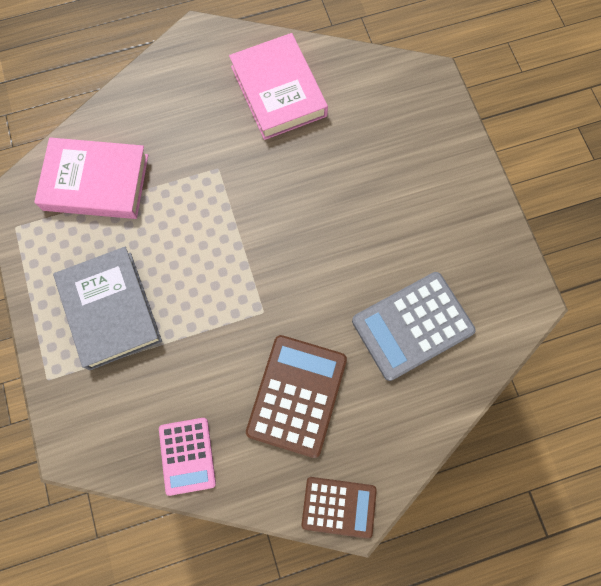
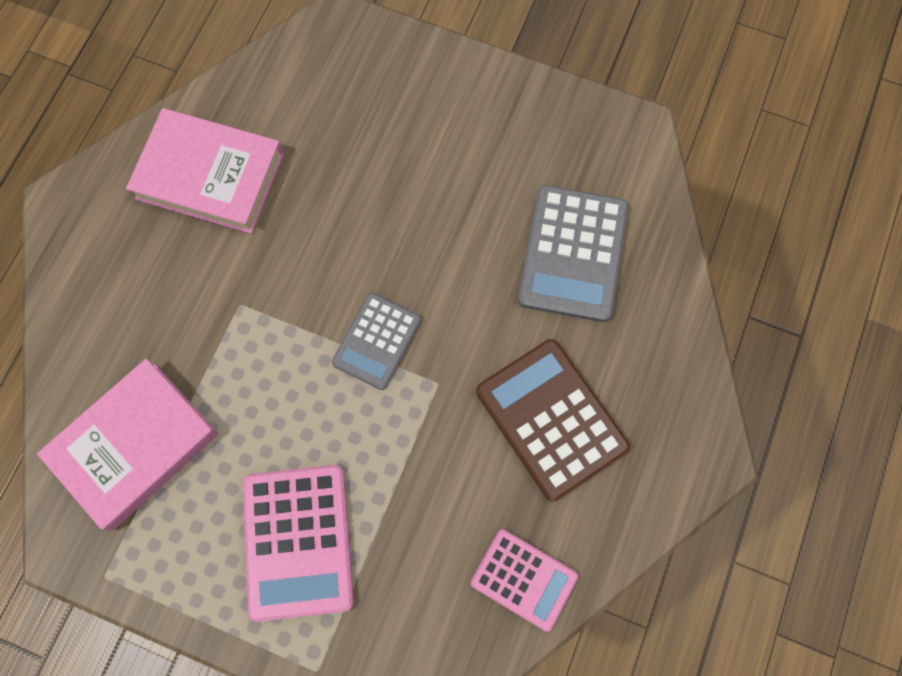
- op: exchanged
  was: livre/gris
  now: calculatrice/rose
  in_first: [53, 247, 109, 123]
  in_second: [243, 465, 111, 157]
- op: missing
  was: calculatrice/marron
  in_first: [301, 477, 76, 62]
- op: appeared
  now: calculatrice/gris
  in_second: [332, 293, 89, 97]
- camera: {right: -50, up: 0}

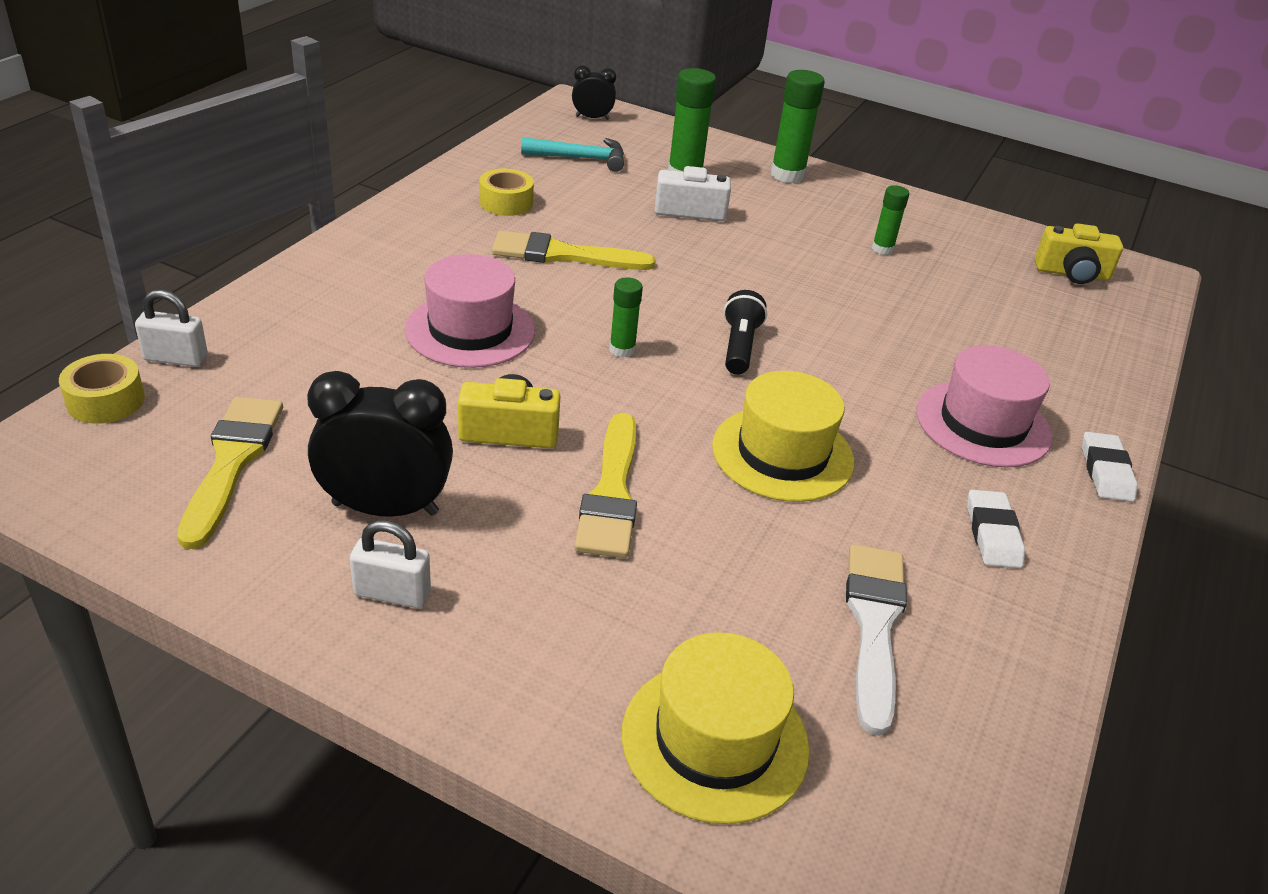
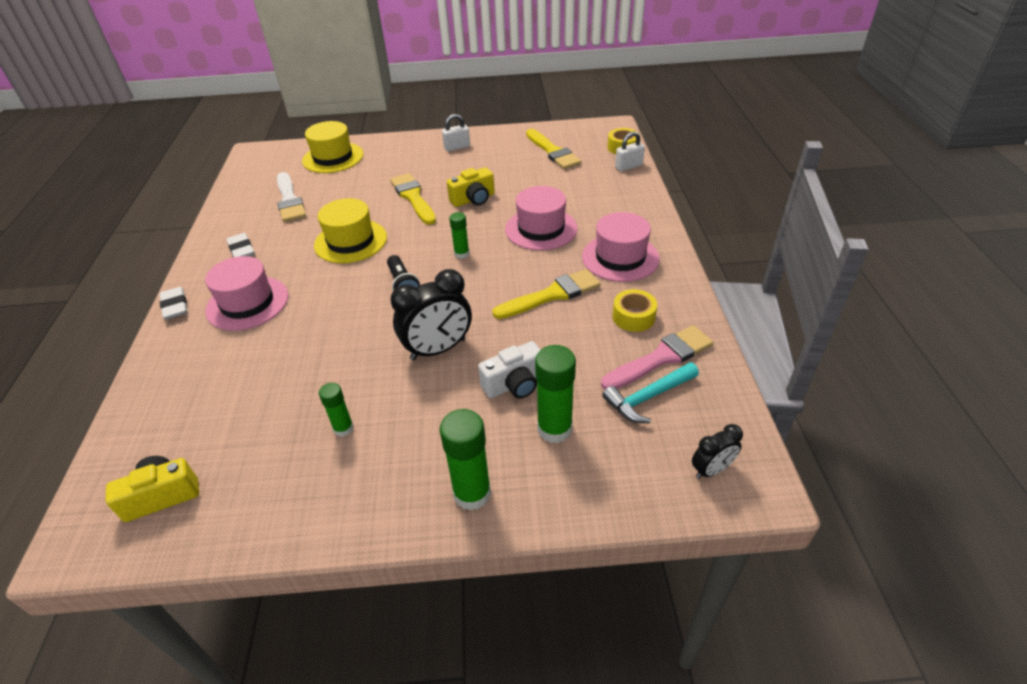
- op: relocated
  was: réveil/noir
  in_first: [307, 371, 146, 146]
  in_second: [390, 269, 82, 91]
- op: appeared
  now: chapeau/rose
  in_second: [582, 212, 78, 70]
- op: appeared
  now: pinceau/rose
  in_second: [601, 325, 112, 65]
- camera: {right: 155, up: 5}

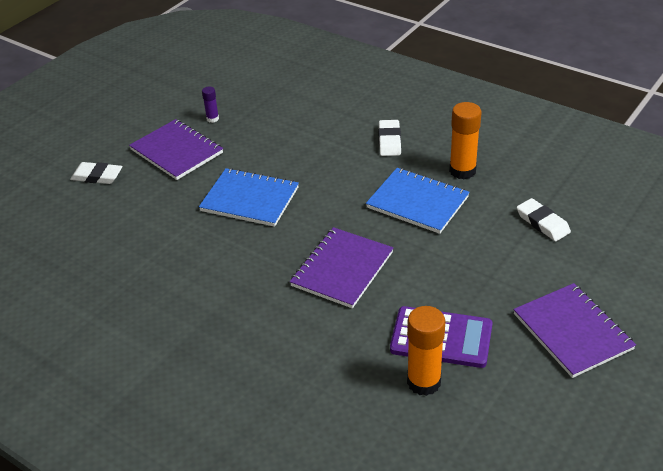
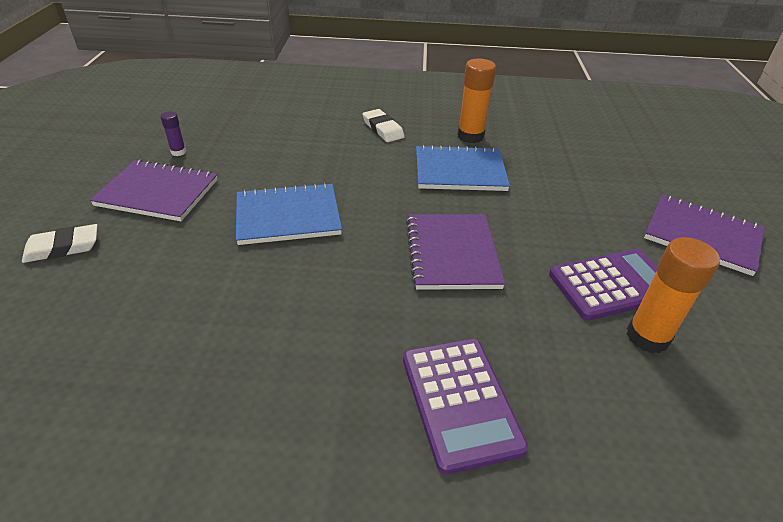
- op: missing
  was: gomme/blanc
  in_first: [517, 198, 54, 43]
- op: appeared
  now: calculatrice/violet
  in_second: [403, 339, 125, 136]
- camera: {right: -35, up: 0}

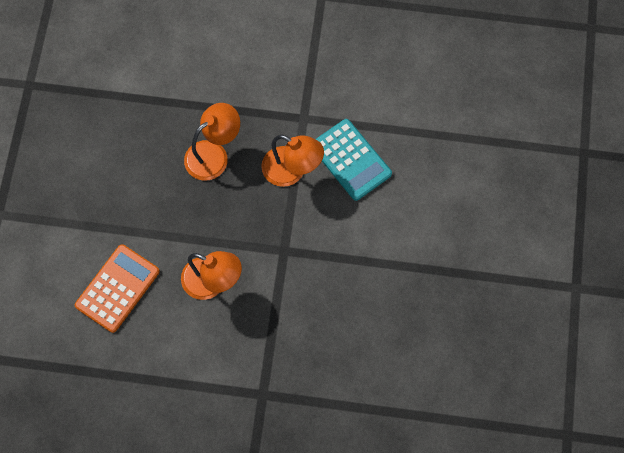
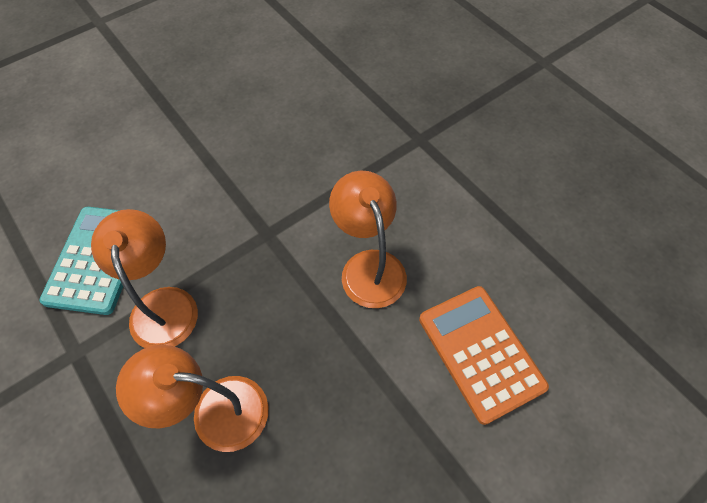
- op: spun
  was: calculatrice/orange
  in_first: [75, 244, 85, 89]
  in_second: [419, 286, 130, 139]
  clockwise: 75
- camera: {right: -135, up: -10}

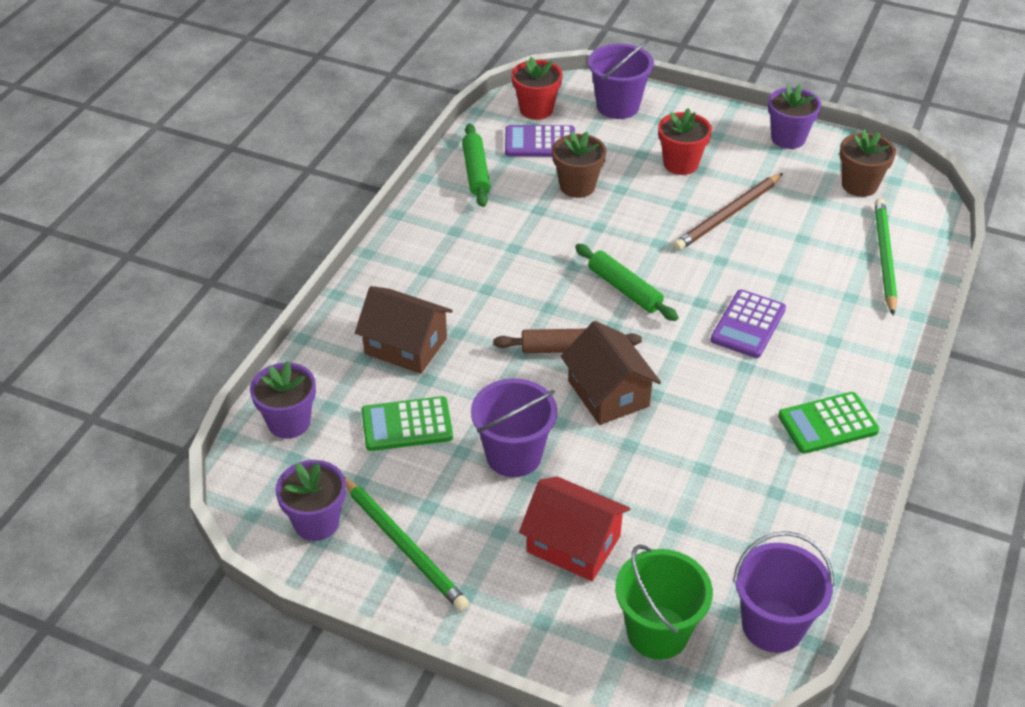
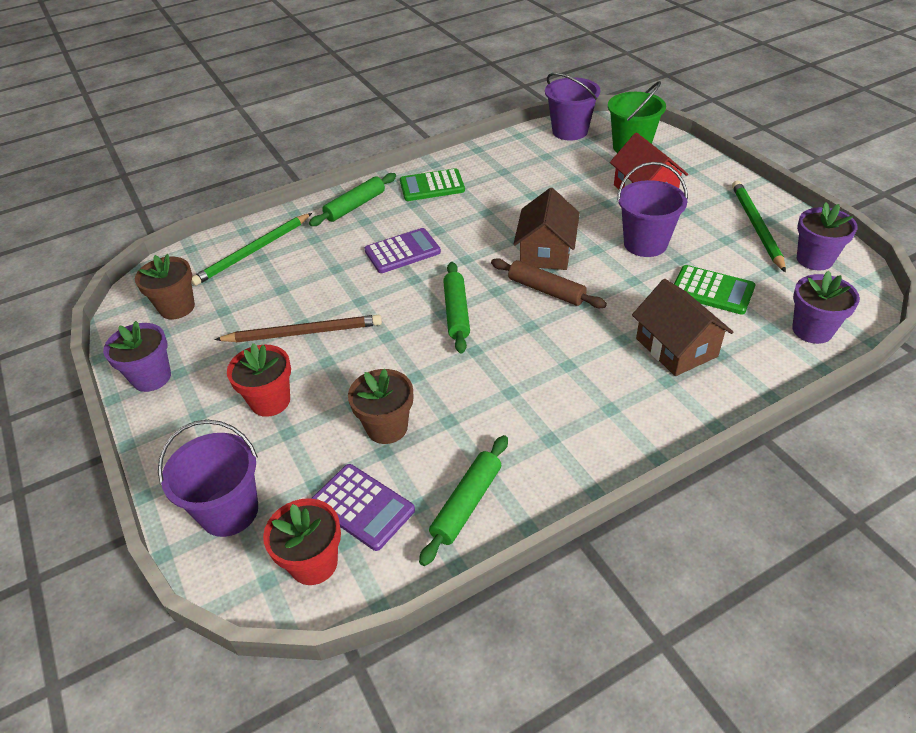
- op: spun
  was: calculatrice/vert
  in_first: [778, 392, 101, 62]
  in_second: [400, 168, 65, 33]
  clockwise: 150
- op: appeared
  now: rouleau à pâtisserie/vert
  in_second: [309, 173, 87, 53]
- camera: {right: -140, up: 0}

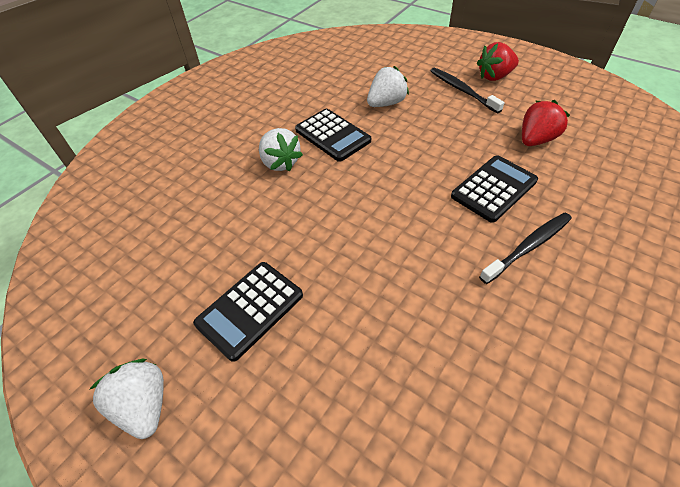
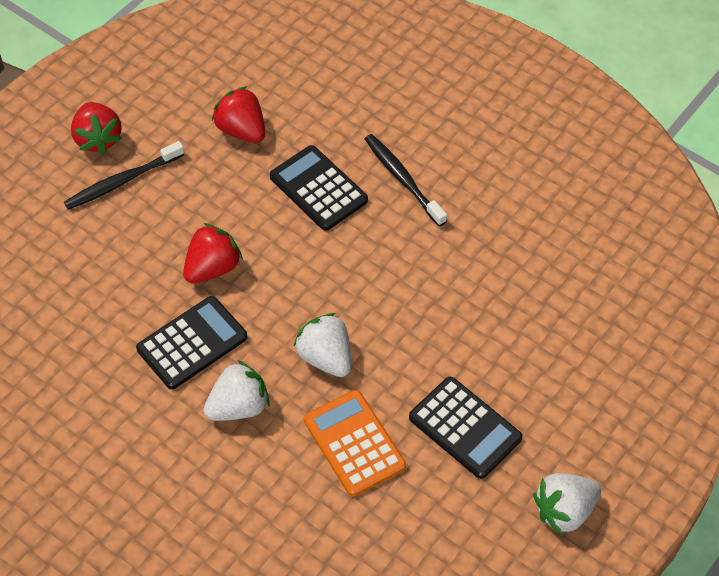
- op: relocated
  was: fraise/blanc
  in_first: [367, 66, 42, 41]
  in_second: [294, 313, 57, 64]
- op: appeared
  now: fraise/rouge
  in_second: [183, 223, 60, 61]
- op: appeared
  now: calculatrice/orange
  in_second: [304, 390, 102, 107]
- camera: {right: -90, up: 5}

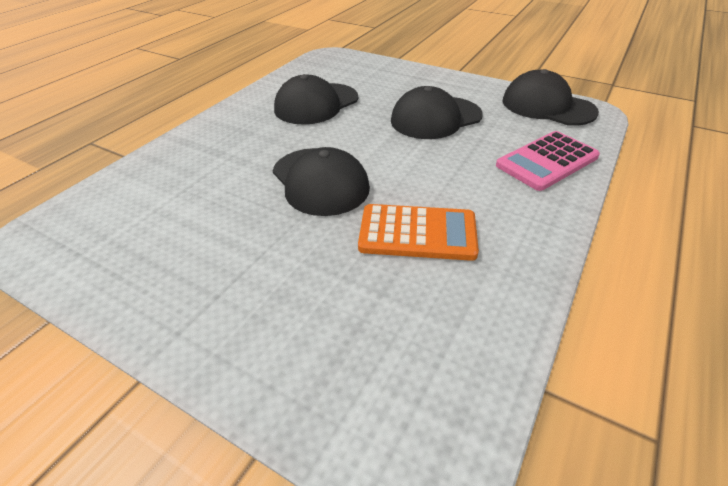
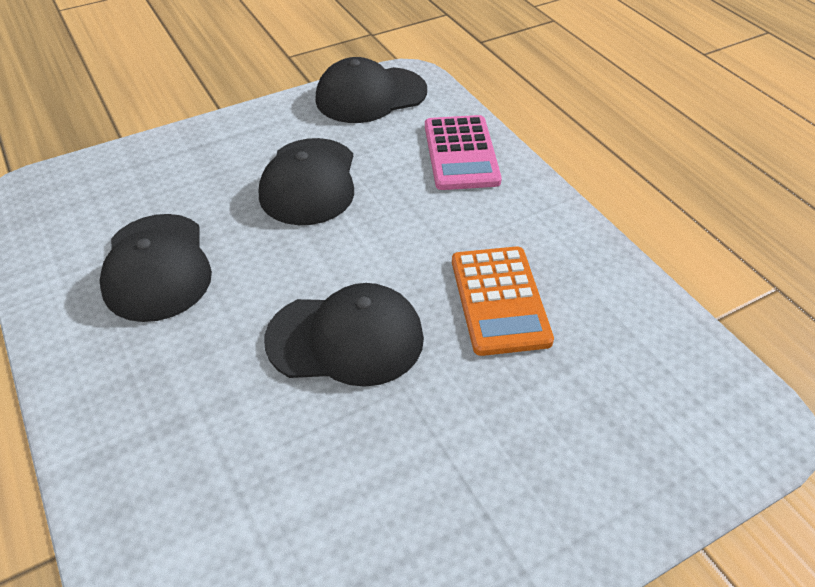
- op: spun
  was: calculatrice/orange
  in_first: [358, 204, 121, 57]
  in_second: [452, 246, 102, 110]
  clockwise: 135
- camera: {right: -60, up: 5}

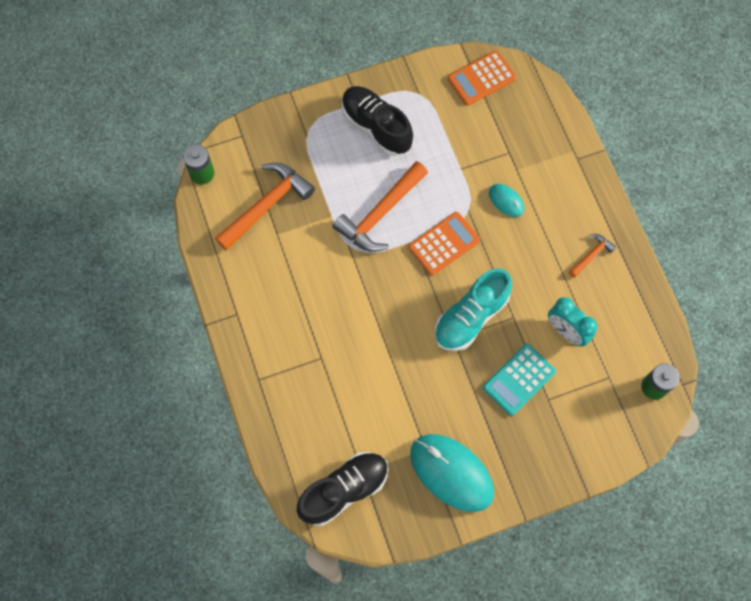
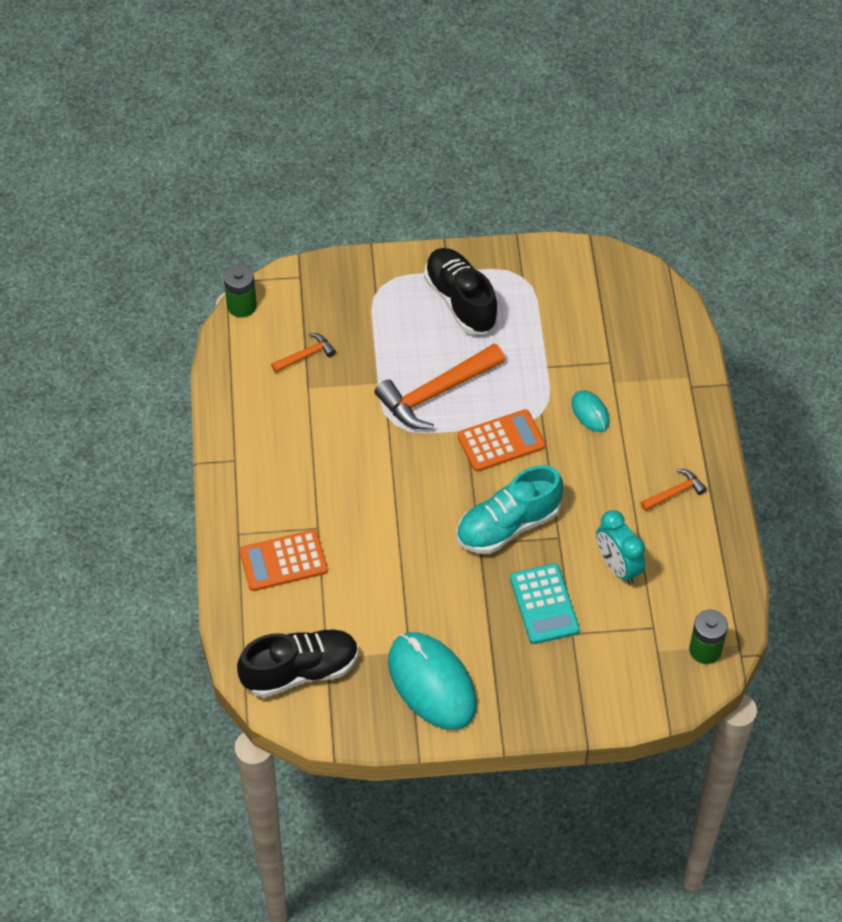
- op: size
  was: marteau/orange
  in_first: [215, 163, 100, 88]
  in_second: [271, 333, 65, 40]
  ratio: 0.49
- op: relocated
  was: calculatrice/orange
  in_first: [448, 50, 68, 56]
  in_second: [239, 530, 89, 61]
- op: spun
  was: calculatrice/turquoise
  in_first: [483, 344, 73, 72]
  in_second: [510, 564, 70, 80]
  clockwise: -75
- camera: {right: 15, up: -15}

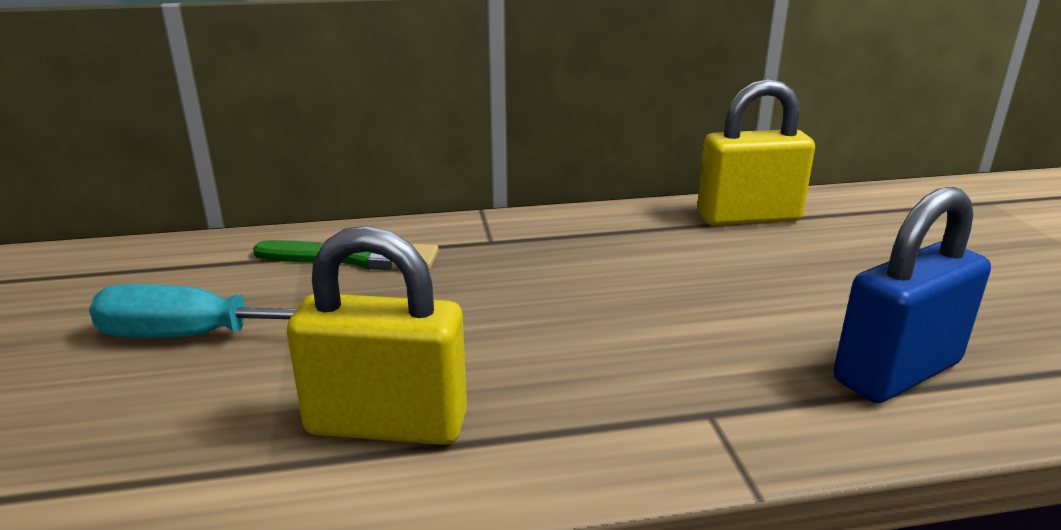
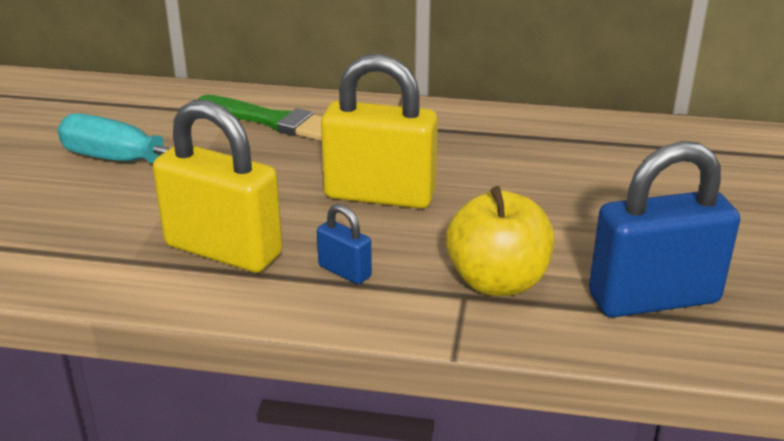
- op: relocated
  was: cadenas/jaune
  in_first: [697, 79, 118, 147]
  in_second: [321, 54, 117, 155]
- op: appeared
  now: cadenas/bleu
  in_second: [317, 204, 55, 80]
- op: appeared
  now: pomme/jaune
  in_second: [446, 186, 108, 110]
- camera: {right: 20, up: 5}

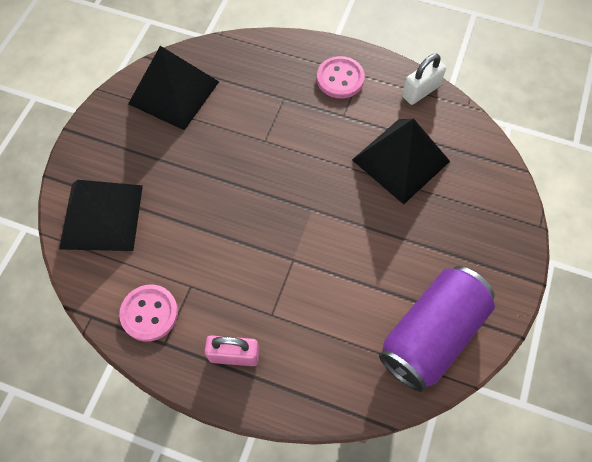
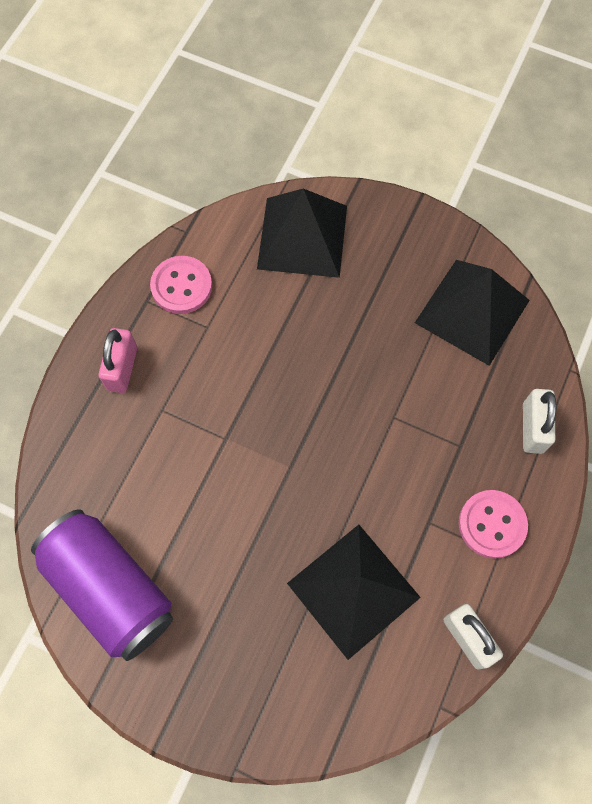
- op: appeared
  now: cadenas/blanc
  in_second: [523, 389, 34, 65]
- camera: {right: 95, up: 5}

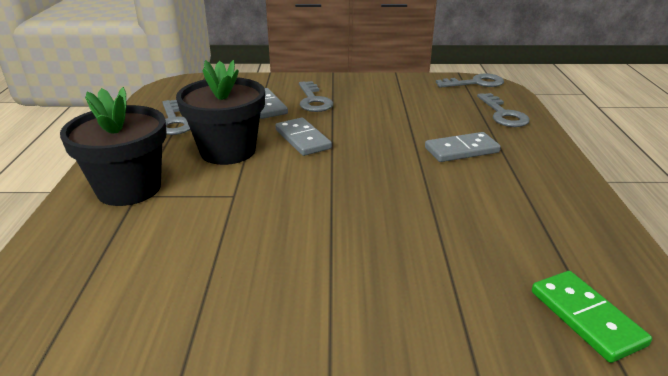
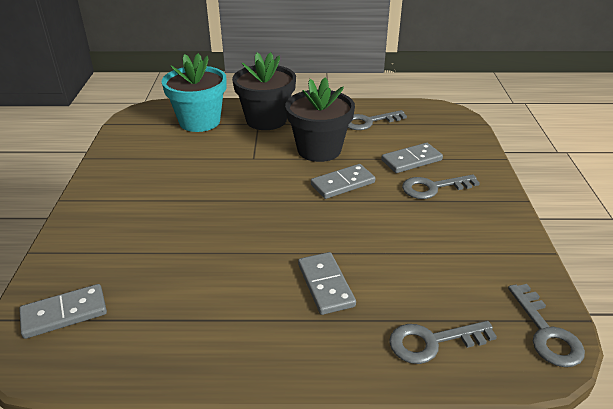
- op: colour
  was: domino/vert
  now: domino/gris
  in_first: [532, 271, 120, 92]
  in_second: [19, 284, 88, 55]
- op: appeared
  now: pot de fleurs/turquoise
  in_second: [162, 53, 64, 79]
- camera: {right: 90, up: 5}

